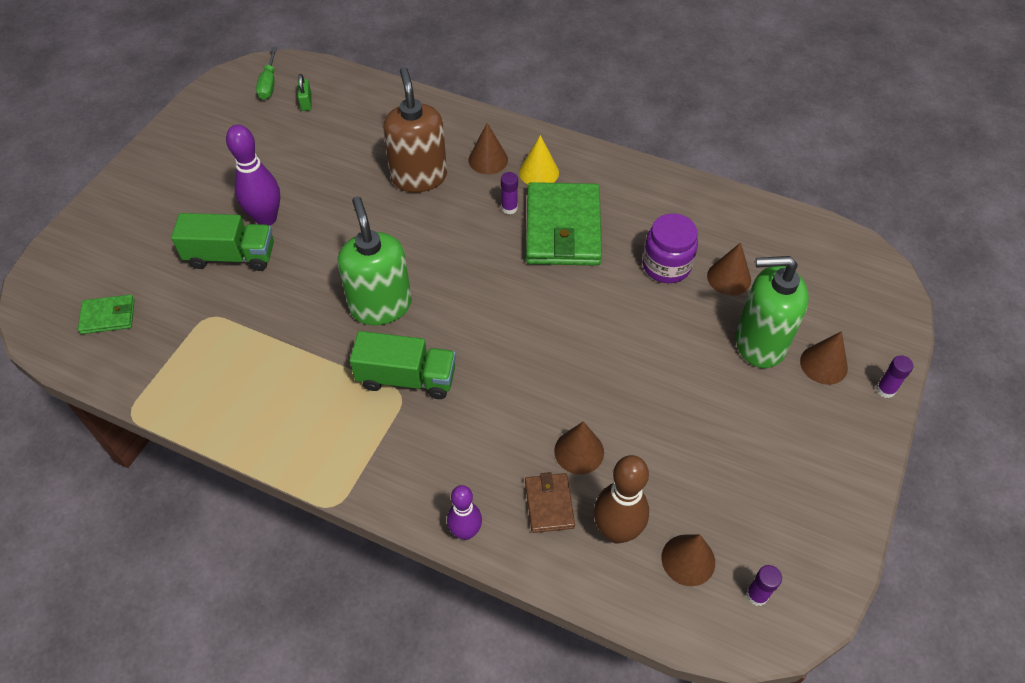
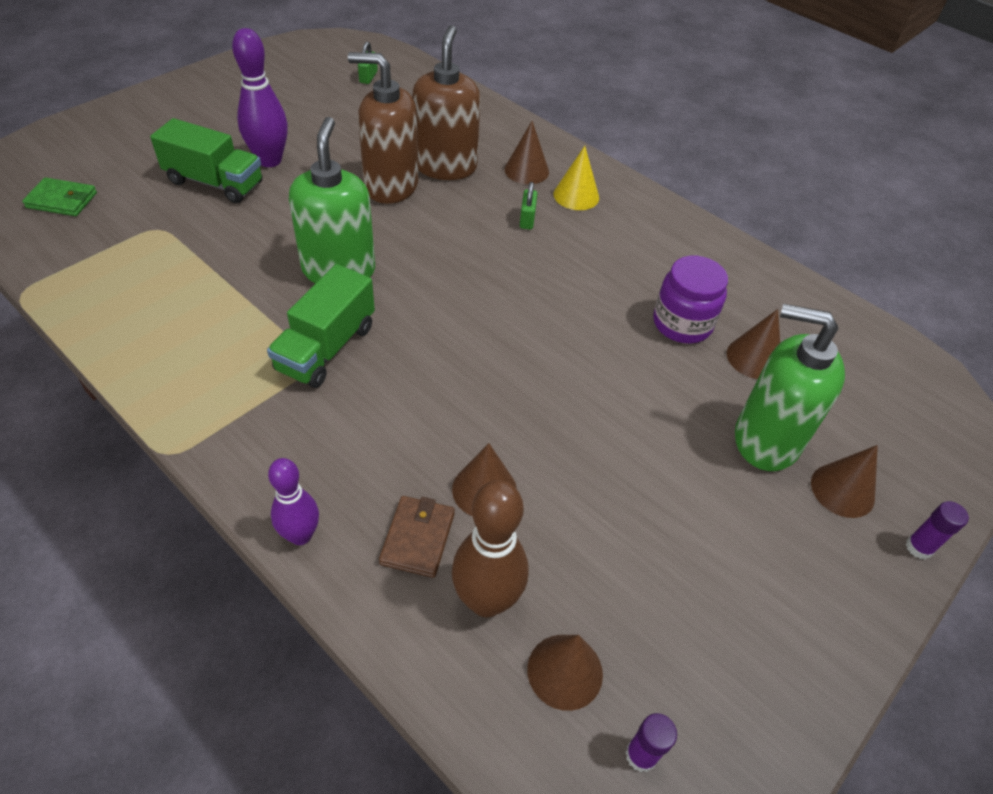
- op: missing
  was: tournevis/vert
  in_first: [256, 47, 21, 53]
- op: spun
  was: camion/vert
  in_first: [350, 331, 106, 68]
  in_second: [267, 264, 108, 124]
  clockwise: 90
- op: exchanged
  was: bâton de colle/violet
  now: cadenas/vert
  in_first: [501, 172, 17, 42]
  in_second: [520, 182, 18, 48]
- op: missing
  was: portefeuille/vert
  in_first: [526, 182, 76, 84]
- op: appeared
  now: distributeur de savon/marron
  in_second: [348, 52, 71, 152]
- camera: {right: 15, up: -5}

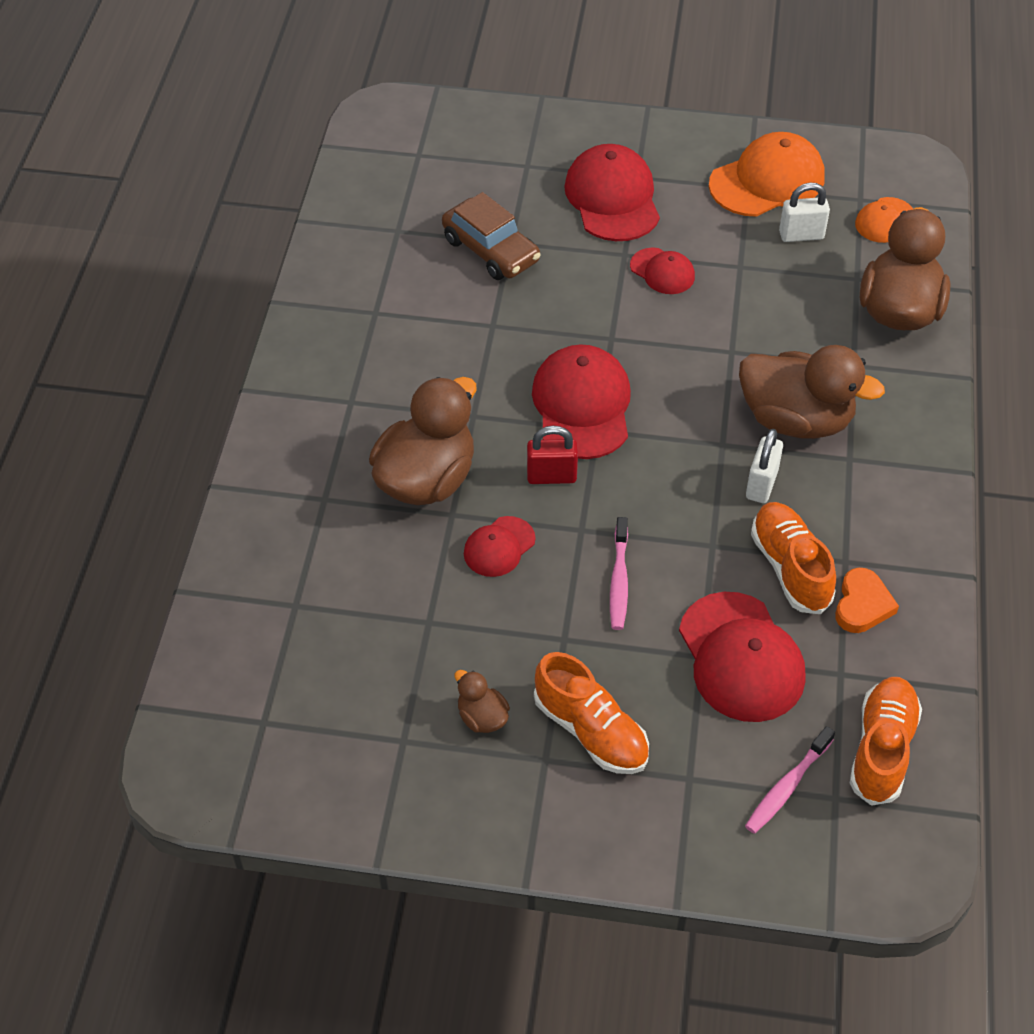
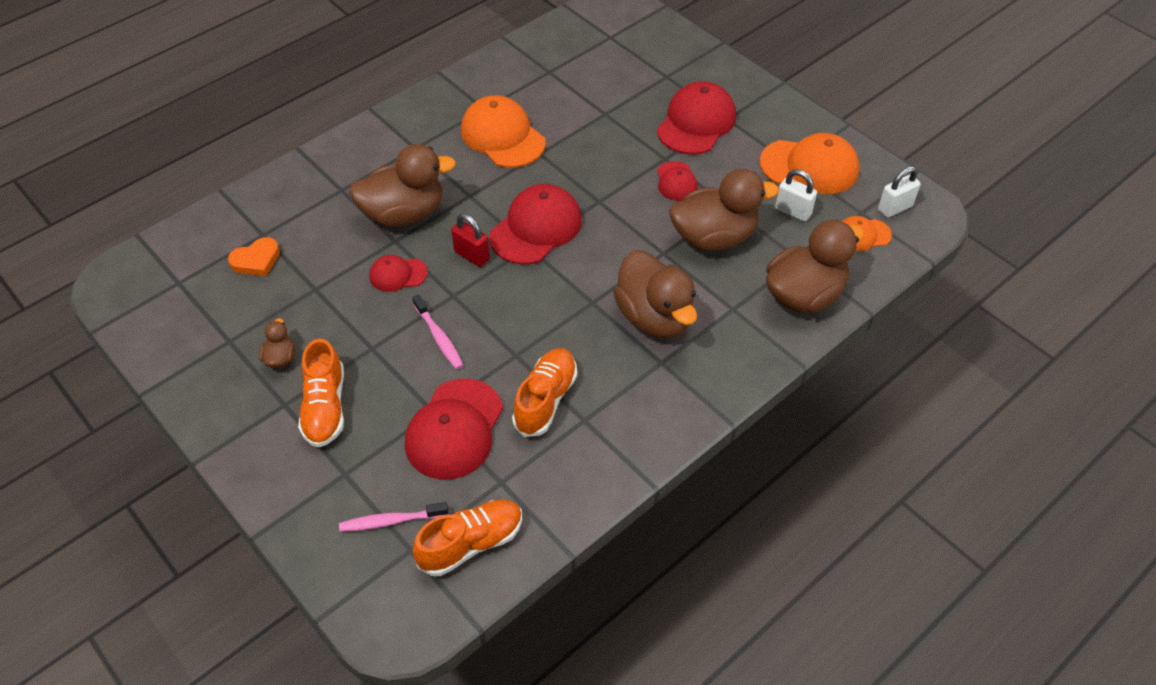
- op: missing
  was: voiture/marron
  in_first: [442, 192, 99, 88]
- op: spun
  was: brosse à dents/rose
  in_first: [610, 517, 18, 113]
  in_second: [412, 295, 52, 75]
  clockwise: -75
- op: relocated
  was: cadenas/blanc
  in_first: [746, 429, 37, 74]
  in_second: [878, 166, 43, 52]
- op: relocated
  was: cœur/orange
  in_first: [835, 568, 64, 65]
  in_second: [228, 237, 52, 39]
- op: appeared
  now: casquette/orange
  in_second: [461, 95, 84, 73]
- op: appeared
  now: canard/marron
  in_second: [670, 169, 109, 82]
- camera: {right: 40, up: 0}

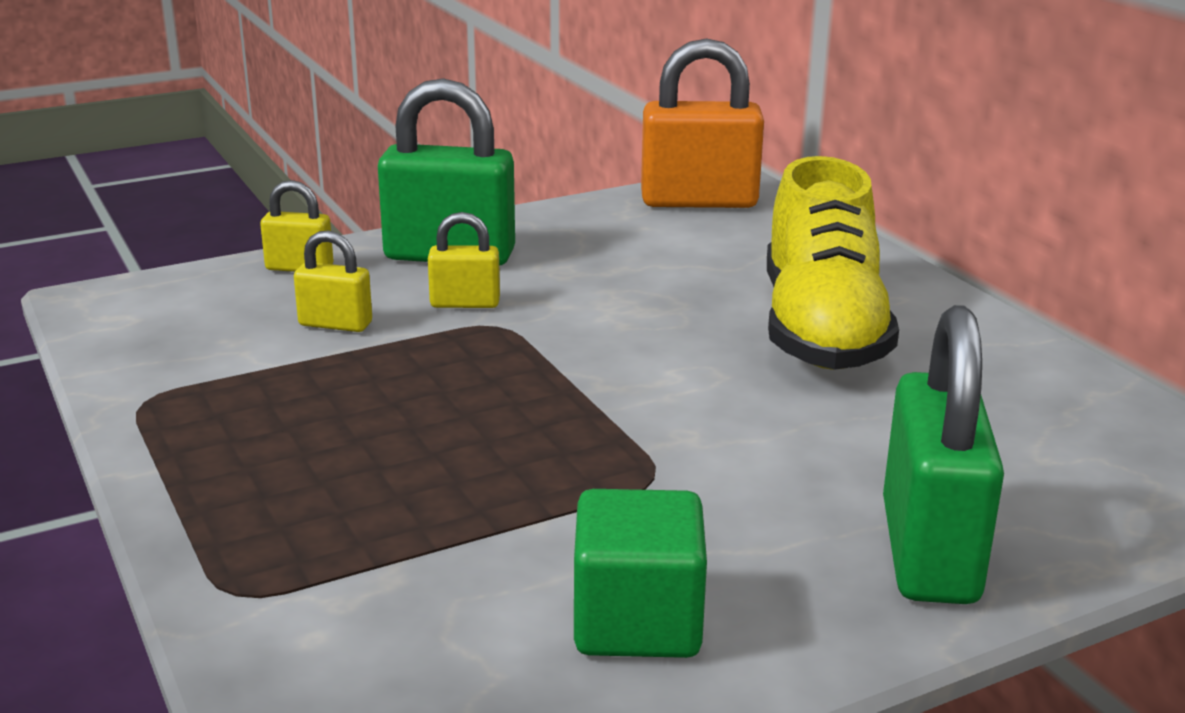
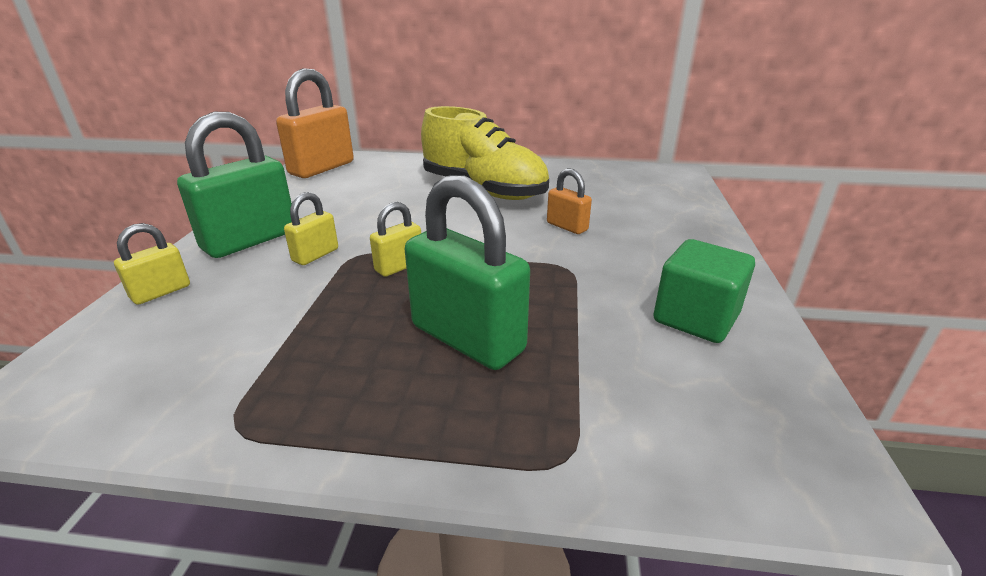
- op: relocated
  was: cadenas/jaune
  in_first: [294, 230, 78, 102]
  in_second: [370, 202, 51, 75]
- op: relocated
  was: cadenas/vert
  in_first: [883, 305, 121, 299]
  in_second: [405, 175, 125, 195]
- op: appeared
  now: cadenas/orange
  in_second: [547, 168, 45, 66]
- camera: {right: -55, up: 5}

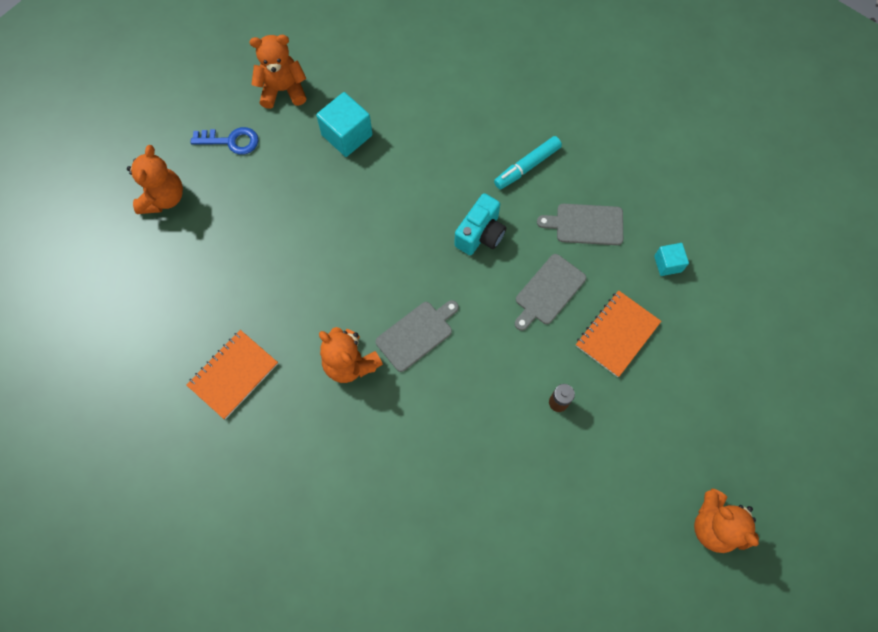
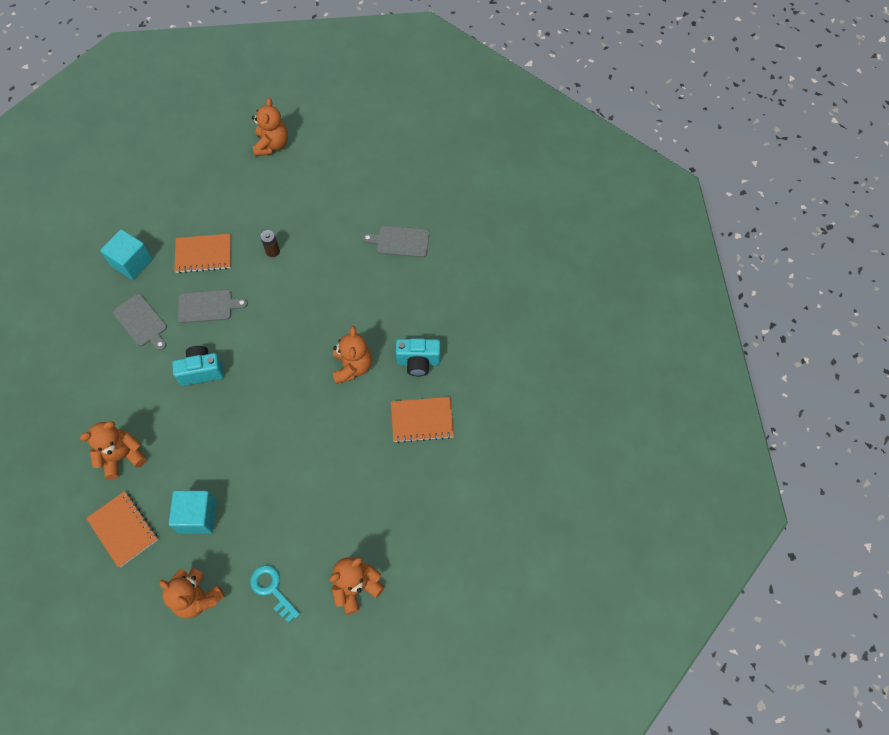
- op: colour
  was: clé/bleu
  now: clé/turquoise
  in_first: [191, 127, 68, 28]
  in_second: [250, 565, 50, 58]
- op: relocated
  was: planche à découper/gris
  in_first: [375, 300, 84, 72]
  in_second: [362, 226, 68, 31]
- op: missing
  was: feutre/turquoise
  in_first: [494, 136, 68, 53]
- op: size
  was: cube/turquoise
  in_first: [654, 243, 35, 33]
  in_second: [100, 229, 53, 51]
  ratio: 1.71
- op: appeared
  now: ours en peluche/orange
  in_second: [80, 421, 67, 58]
- op: appeared
  now: carnet/orange
  in_second: [86, 491, 72, 77]
- op: appeared
  now: appareil photo/turquoise
  in_second: [395, 338, 46, 38]
- camera: {right: -135, up: -5}

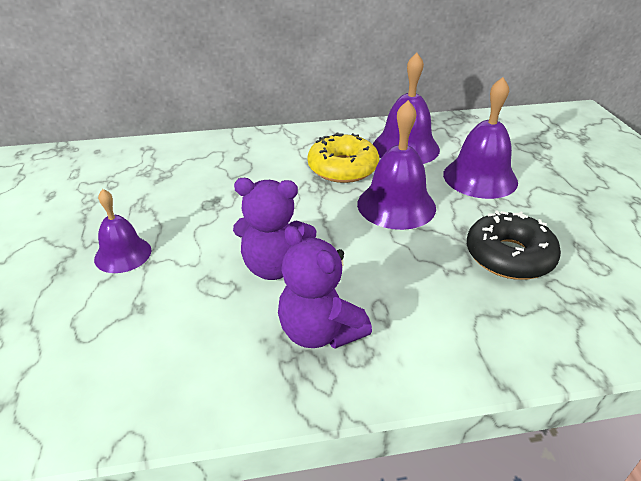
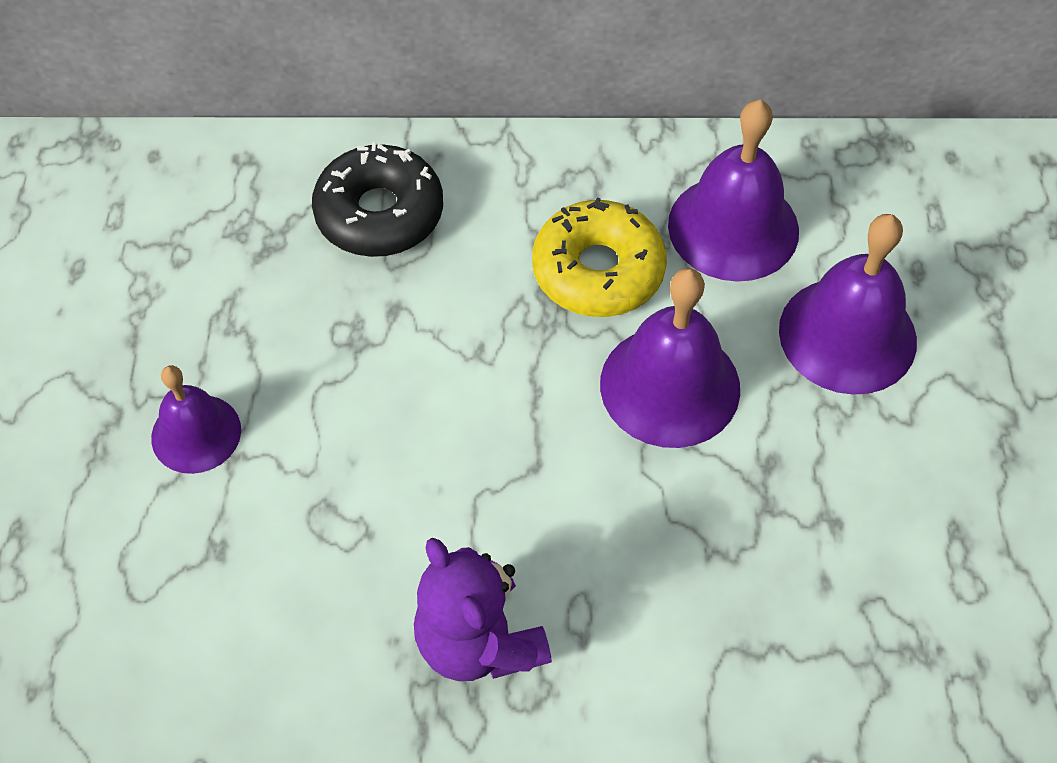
- op: missing
  was: ours en peluche/violet
  in_first: [233, 178, 83, 102]
- op: relocated
  was: beignet/noir
  in_first: [467, 210, 94, 70]
  in_second: [312, 142, 131, 115]
- camera: {right: 10, up: 20}

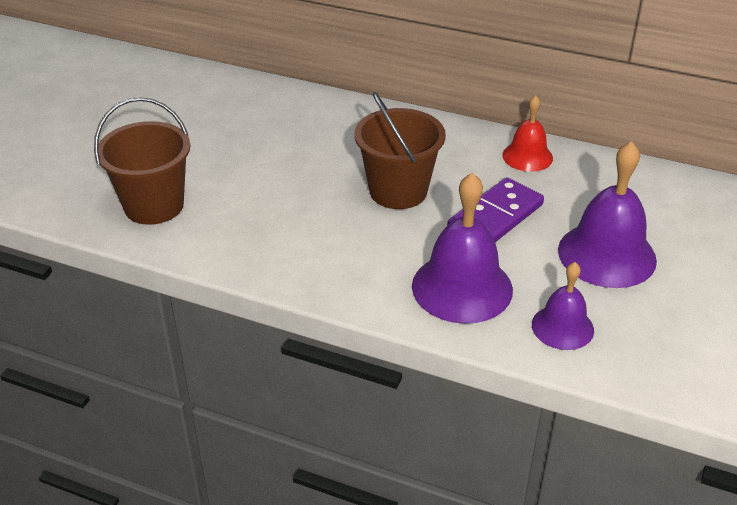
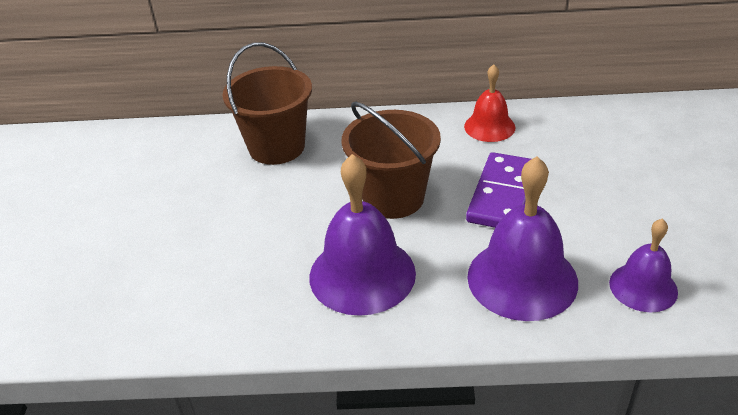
- op: relocated
  was: seau/marron
  in_first: [94, 97, 97, 128]
  in_second: [222, 42, 90, 123]
- op: relocated
  was: cloche/violet
  in_first: [558, 141, 99, 147]
  in_second: [309, 154, 107, 162]
- camera: {right: -20, up: 0}

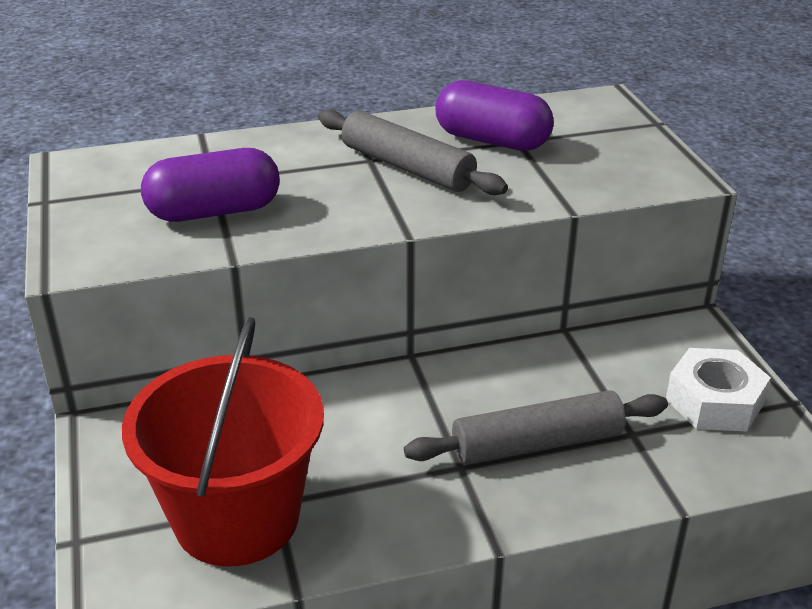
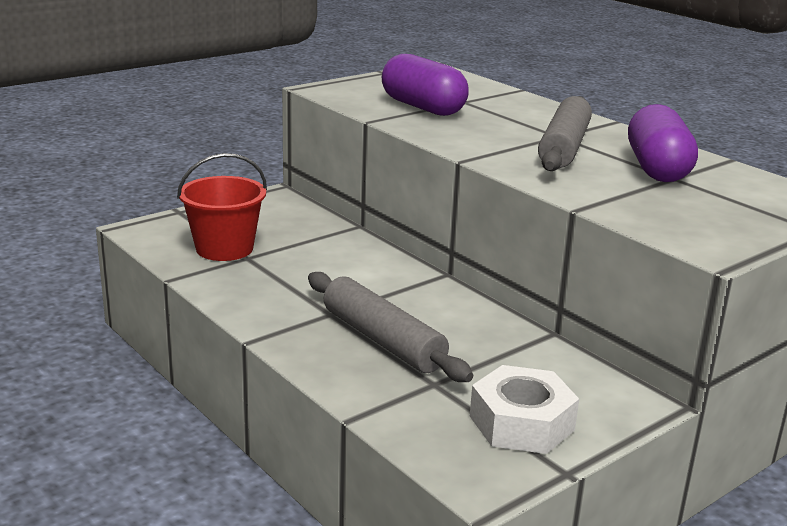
- op: size
  was: seau/rouge
  in_first: [122, 317, 202, 249]
  in_second: [177, 153, 90, 108]
  ratio: 0.64
- camera: {right: 65, up: -10}

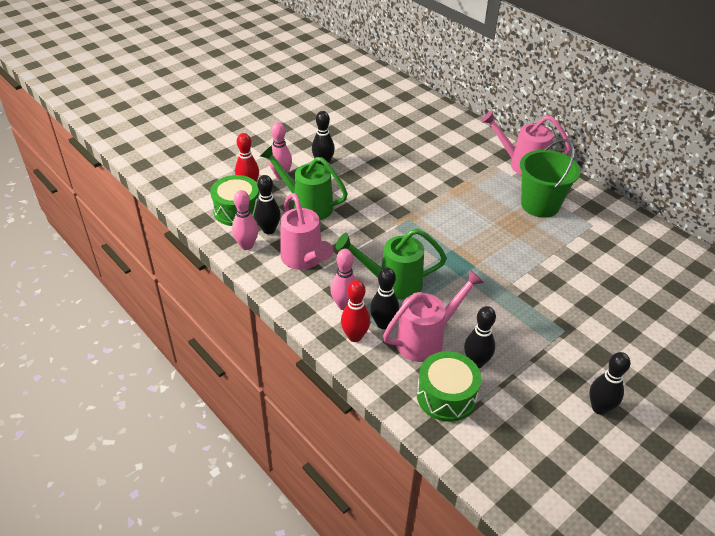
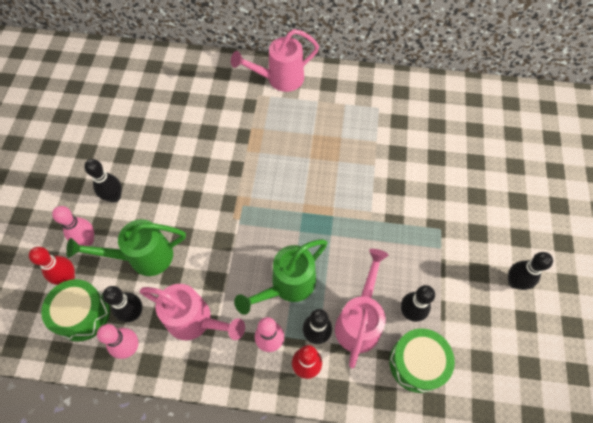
- op: missing
  was: seau/vert
  in_first: [520, 139, 60, 79]
- camera: {right: -40, up: 20}

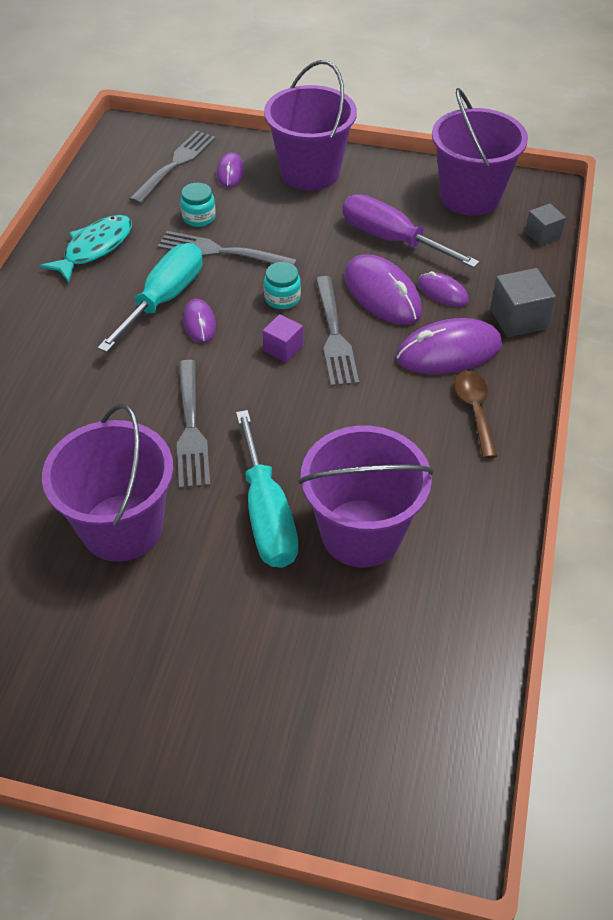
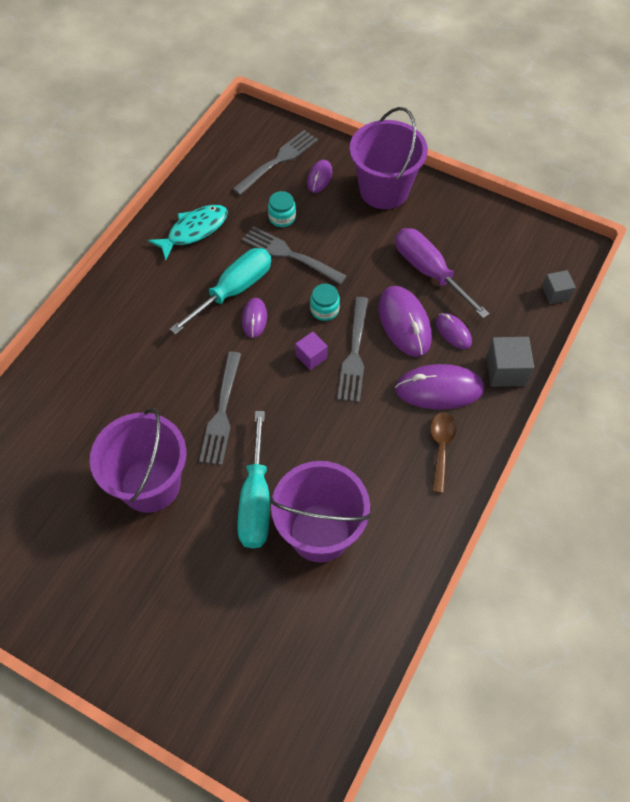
- op: missing
  was: seau/violet
  in_first: [432, 88, 96, 128]
- camera: {right: 15, up: 10}

